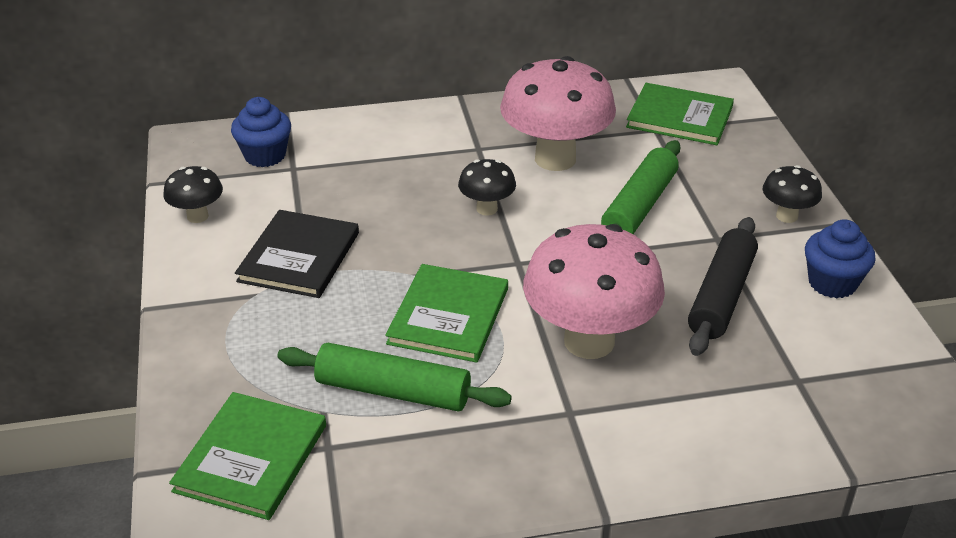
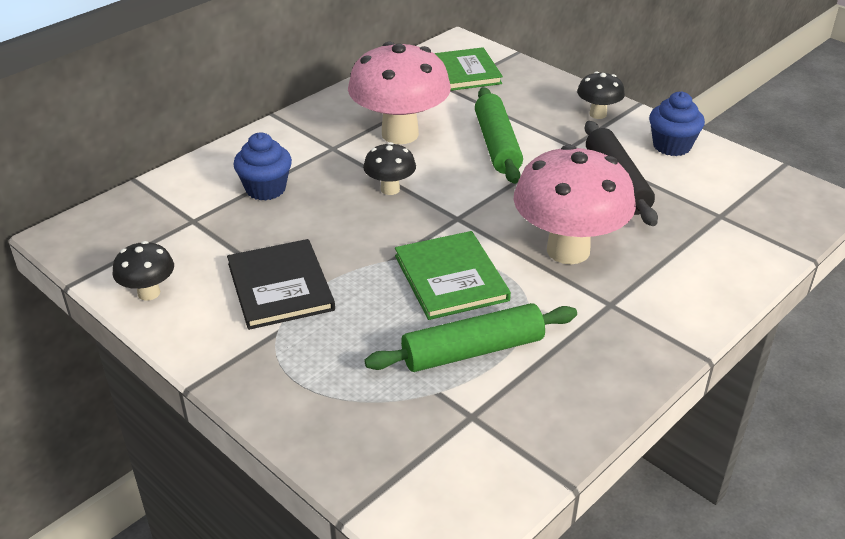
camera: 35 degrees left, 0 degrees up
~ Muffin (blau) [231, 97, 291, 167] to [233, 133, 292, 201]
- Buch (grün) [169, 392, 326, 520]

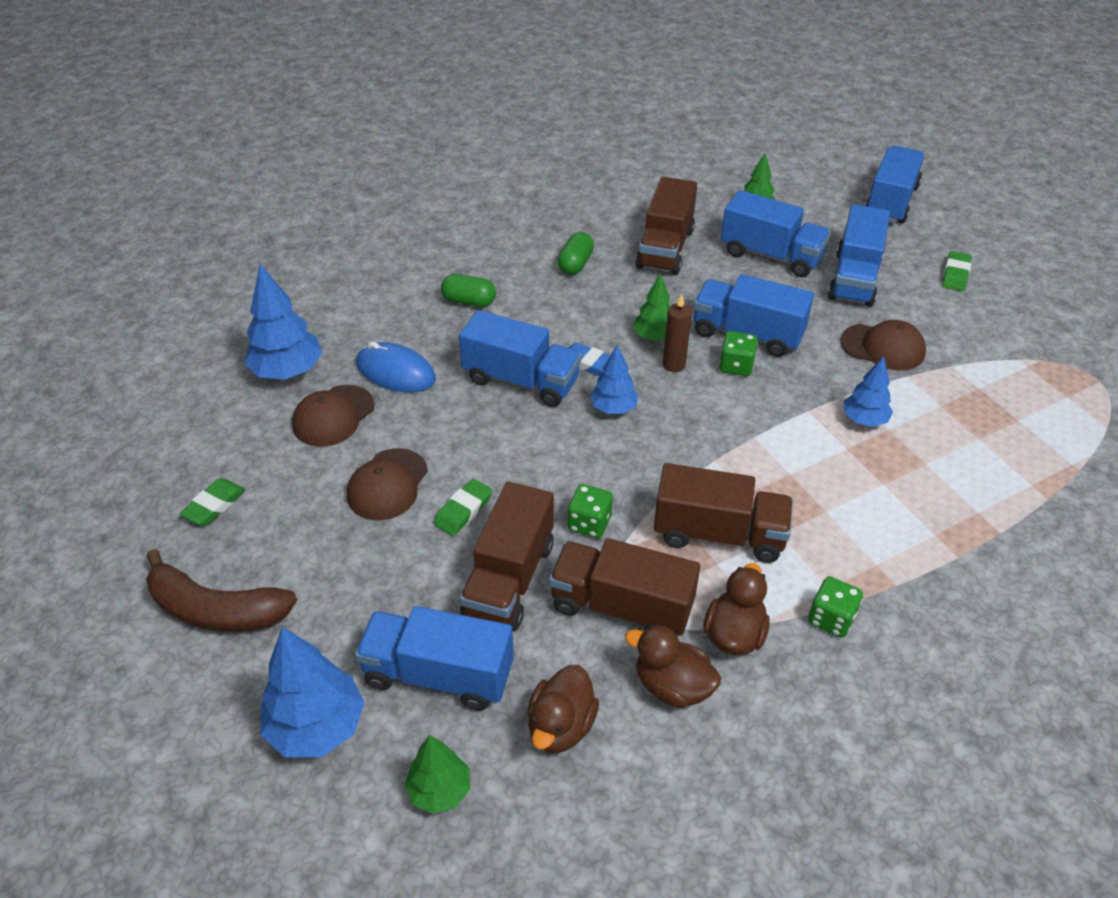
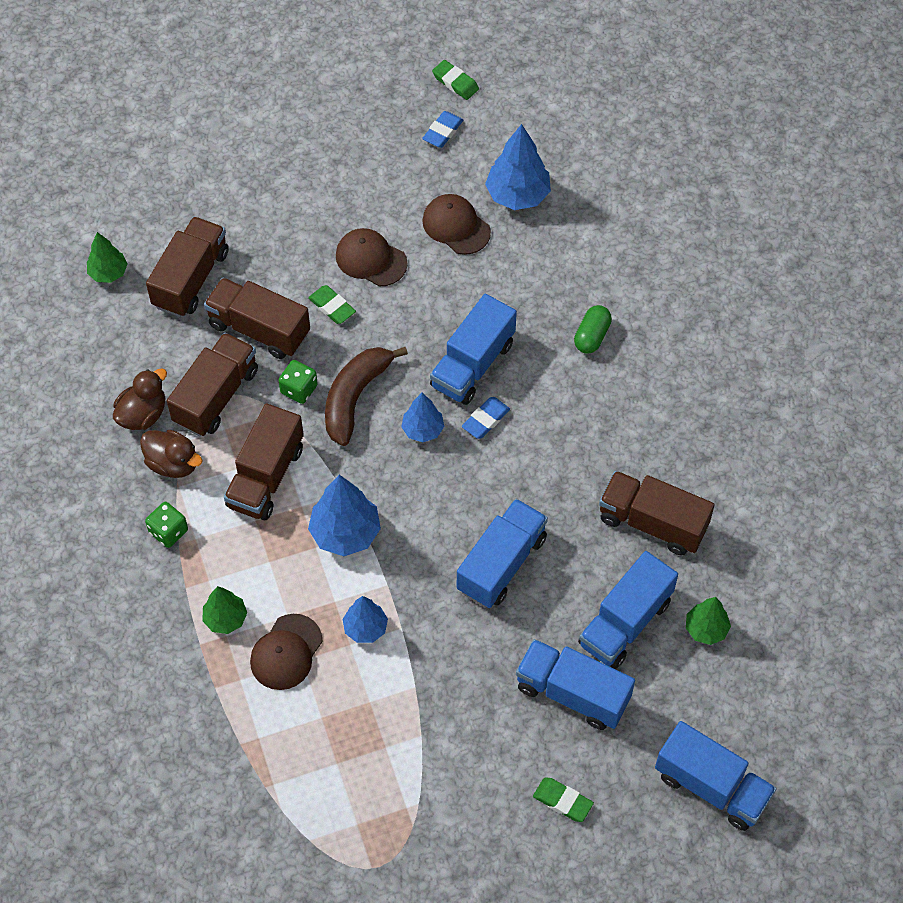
camera: 100 degrees right, 15 degrees up
- Kapsel (grün) [558, 232, 594, 275]
~ Baum (grün) [633, 274, 670, 341] to [202, 586, 247, 634]
- Kerze (braun) [663, 294, 692, 372]
~ Kappe (braun) [841, 320, 926, 371] to [250, 614, 323, 690]
- Spielwürfel (grün) [719, 331, 758, 376]
- Computermaus (blau) [356, 341, 436, 393]
~ Radiergummi (grün) [180, 478, 245, 526] to [432, 60, 479, 100]
~ Banane (braun) [146, 549, 297, 632] to [325, 347, 408, 446]
~ Lastwagen (blau) [355, 606, 514, 711] to Lastwagen (braun) [146, 217, 229, 317]
~ Baum (blau) [261, 627, 365, 757] to [308, 475, 381, 556]
- Ente (braun) [527, 665, 599, 753]
+ Radiergummi (blau) [422, 111, 463, 148]

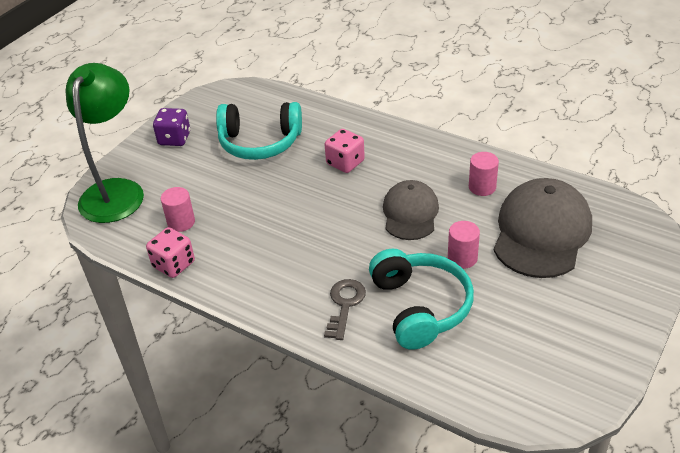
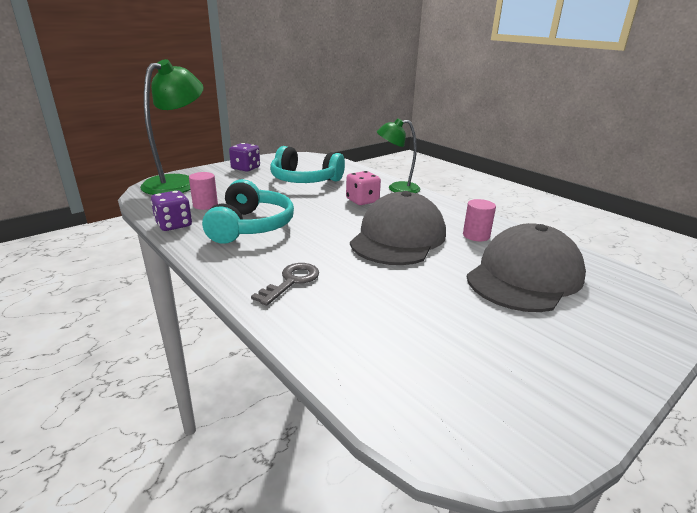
camera: 15 degrees right, 15 degrees down
~ Kappe (grau) [383, 180, 439, 240] = [350, 191, 446, 265] x1.59
- Vollzylinder (rosa) [448, 221, 480, 269]
~ Spielwürfel (rosa) [146, 227, 195, 278] to Spielwürfel (lila) [151, 190, 192, 231]
~ Kopfhörer (türkis) [369, 249, 474, 350] to [202, 179, 294, 244]
+ Lampe (grün) [377, 118, 420, 193]

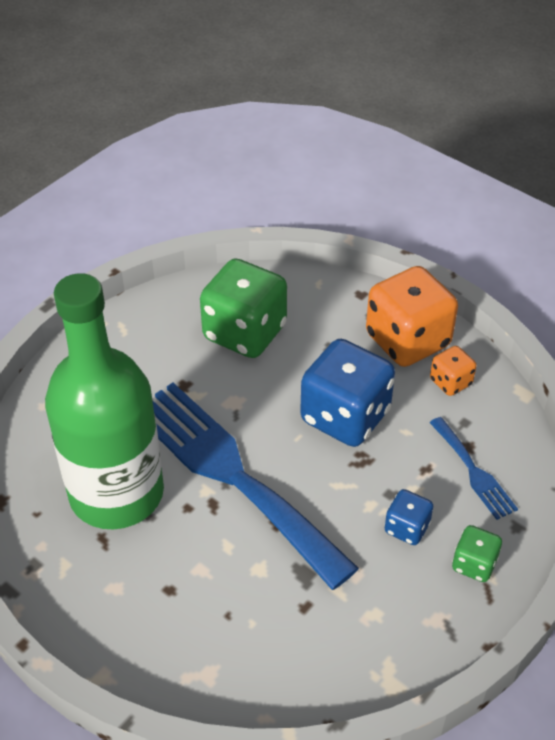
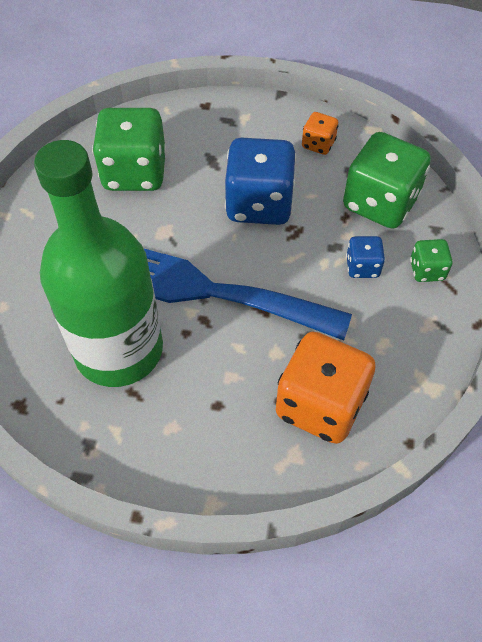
camera: 30 degrees left, 10 degrees up
~ Spielwürfel (orange) [366, 266, 458, 367] to [276, 331, 376, 444]
~ Gabel (blau) [429, 417, 518, 520] to Spielwürfel (grün) [343, 132, 431, 229]

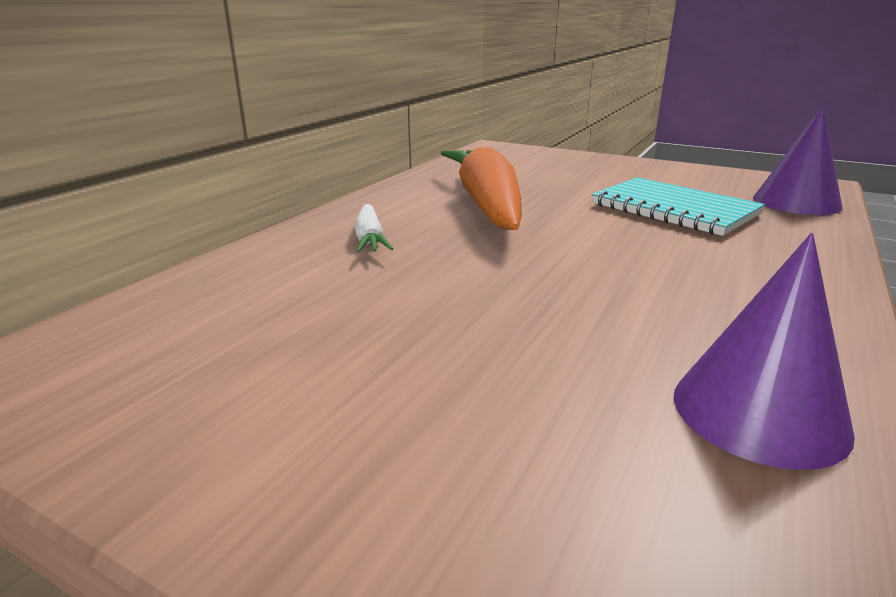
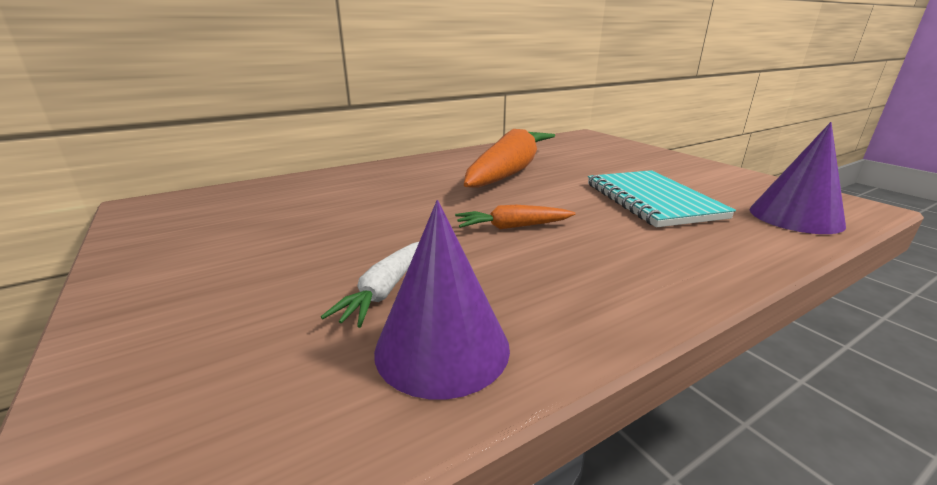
camera: 30 degrees right, 0 degrees up
~ Karotte (weiß) [354, 204, 393, 253] to [321, 242, 419, 328]
+ Karotte (orange) [455, 205, 576, 229]

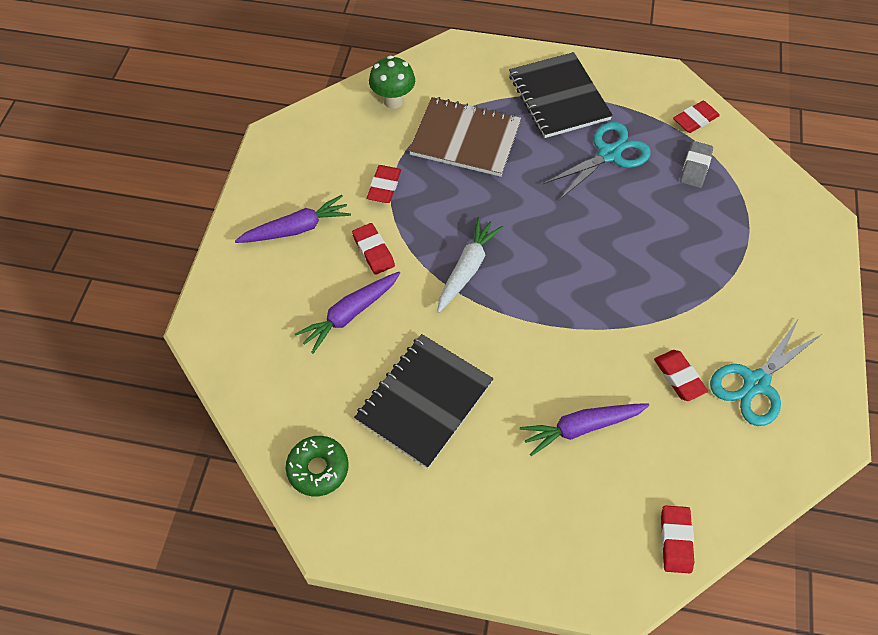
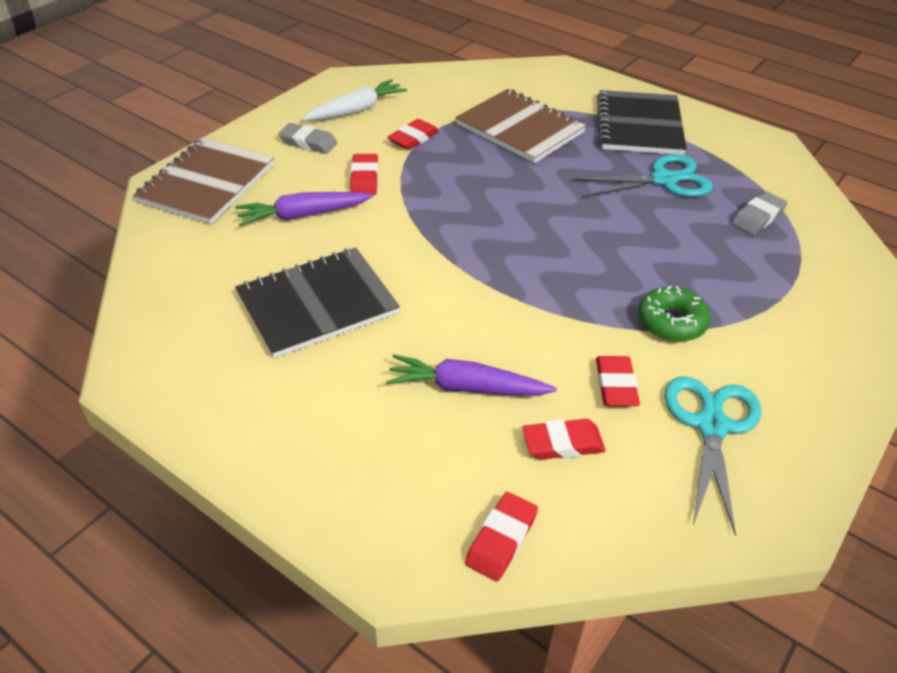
camera: 25 degrees right, 15 degrees down
- Pilz (grün) [369, 56, 415, 109]
~ Radiergummi (rot) [673, 101, 720, 133] to [523, 419, 606, 460]
~ Karotte (lila) [235, 195, 351, 243] to Radiergummi (grau) [278, 123, 338, 154]
~ Karotte (weiß) [437, 217, 503, 313] to [301, 79, 407, 121]
~ Schere (türkis) [710, 318, 822, 426] = [665, 376, 761, 536] 120 degrees clockwise
~ Donut (grün) [286, 436, 349, 496] to [638, 286, 710, 342]
+ Notizbuch (braun) [133, 138, 274, 224]

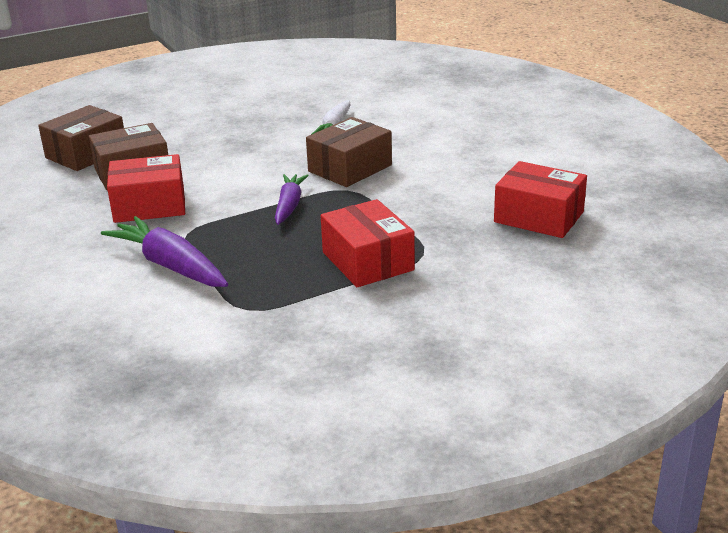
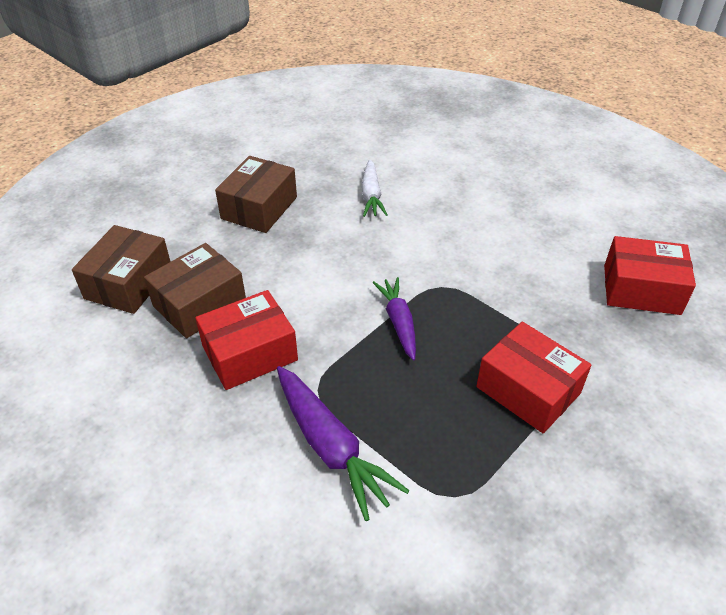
camera: 20 degrees left, 15 degrees up
~ Schachtel (braun) [306, 117, 392, 187] to [215, 156, 297, 233]
~ Karotte (lila) [101, 216, 228, 287] = [277, 366, 410, 521] 150 degrees counterclockwise

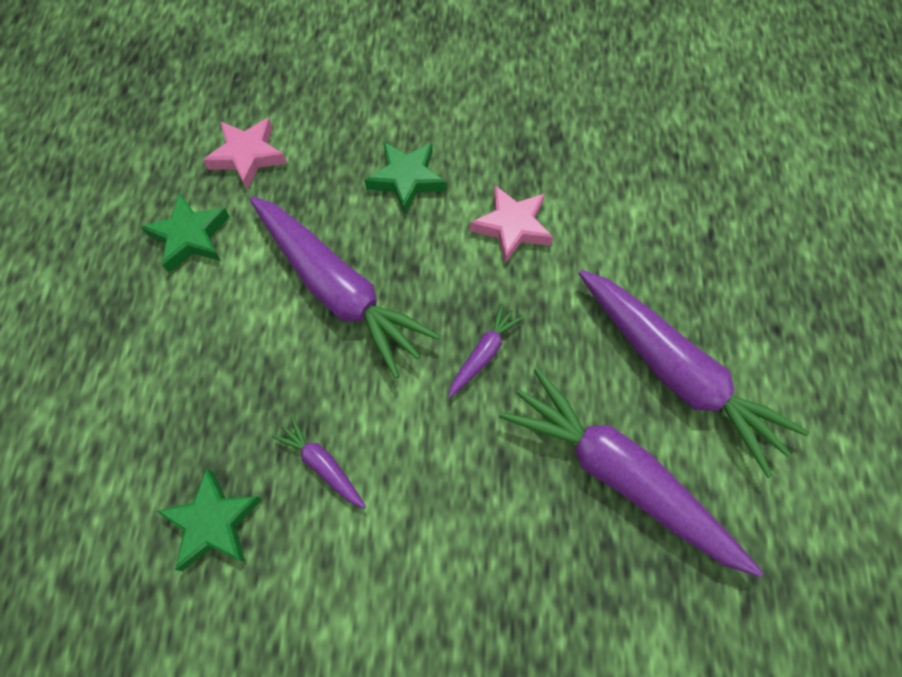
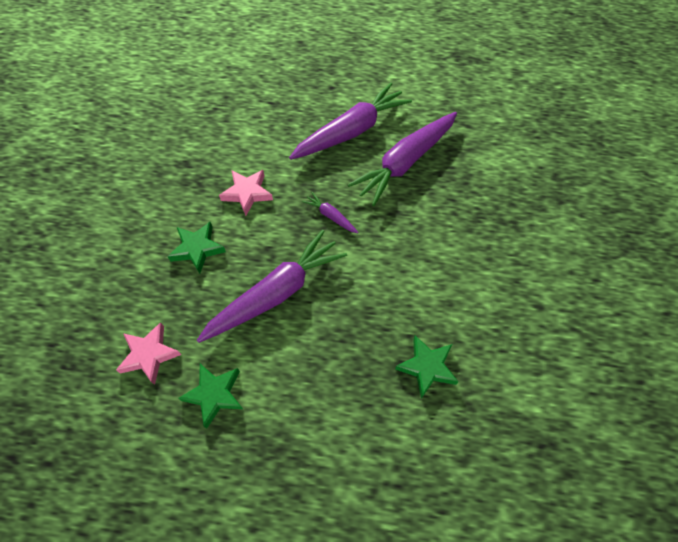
camera: 85 degrees left, 5 degrees down
- Karotte (lila) [272, 416, 366, 509]

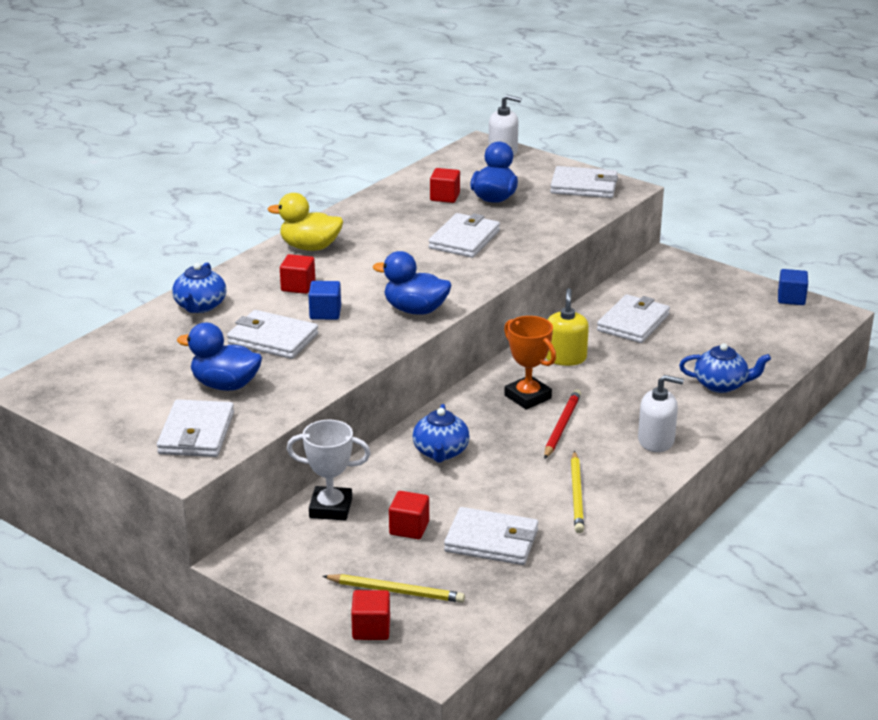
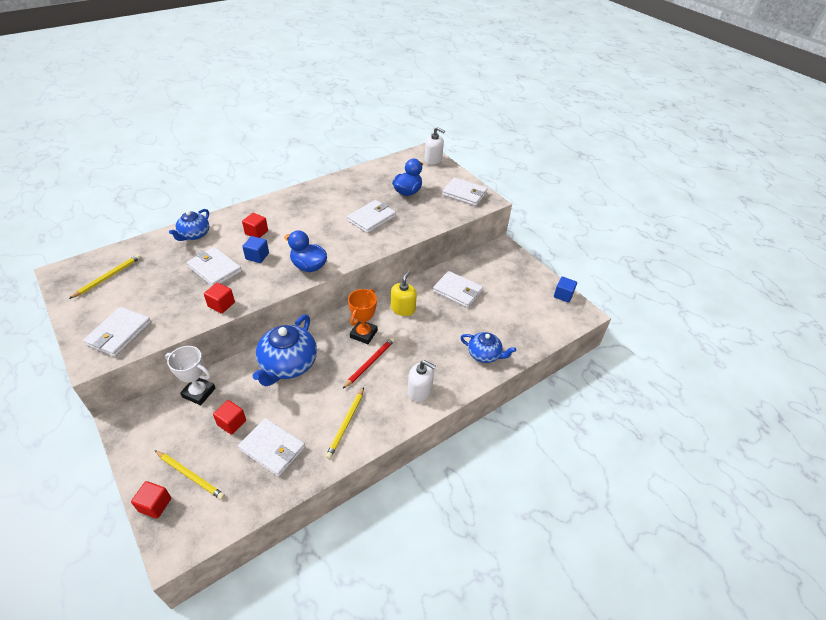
camera: 15 degrees right, 15 degrees up
~ Kubus (rot) [430, 168, 460, 203] to [204, 283, 235, 314]
- Ente (gelb) [268, 193, 343, 251]
~ Geldbörse (weiß) [597, 294, 670, 343] = [433, 271, 483, 308] 75 degrees clockwise
~ Pokal (orange) [504, 316, 556, 410] = [348, 289, 378, 344] 45 degrees clockwise
- Ente (blau) [177, 323, 262, 391]
~ Teekanne (blau) [413, 404, 470, 463] = [252, 314, 317, 386] x1.68
+ Bleistift (gelb) [69, 254, 141, 299]

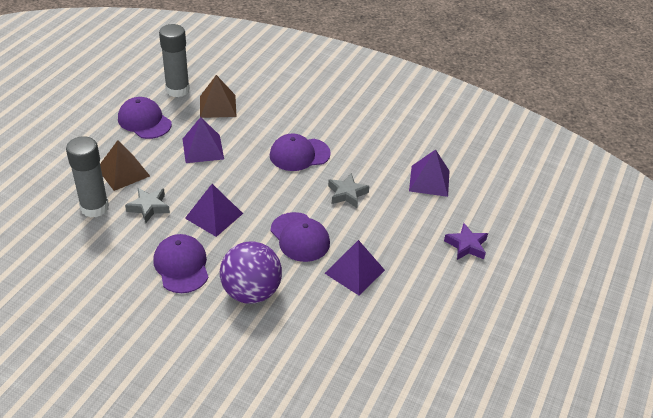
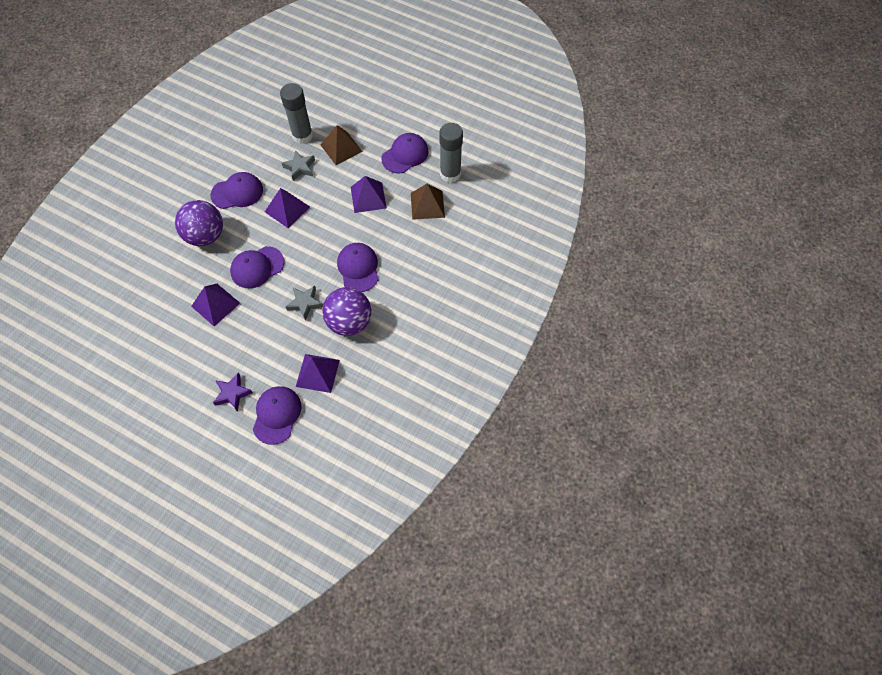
camera: 95 degrees right, 20 degrees up
+ Ball (lila) [322, 287, 371, 336]
+ Kappe (lila) [253, 386, 302, 445]

